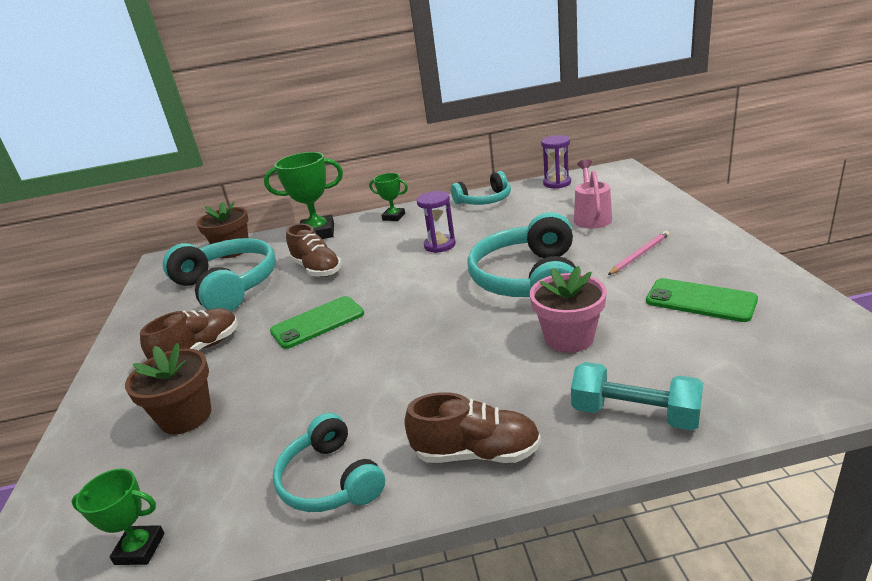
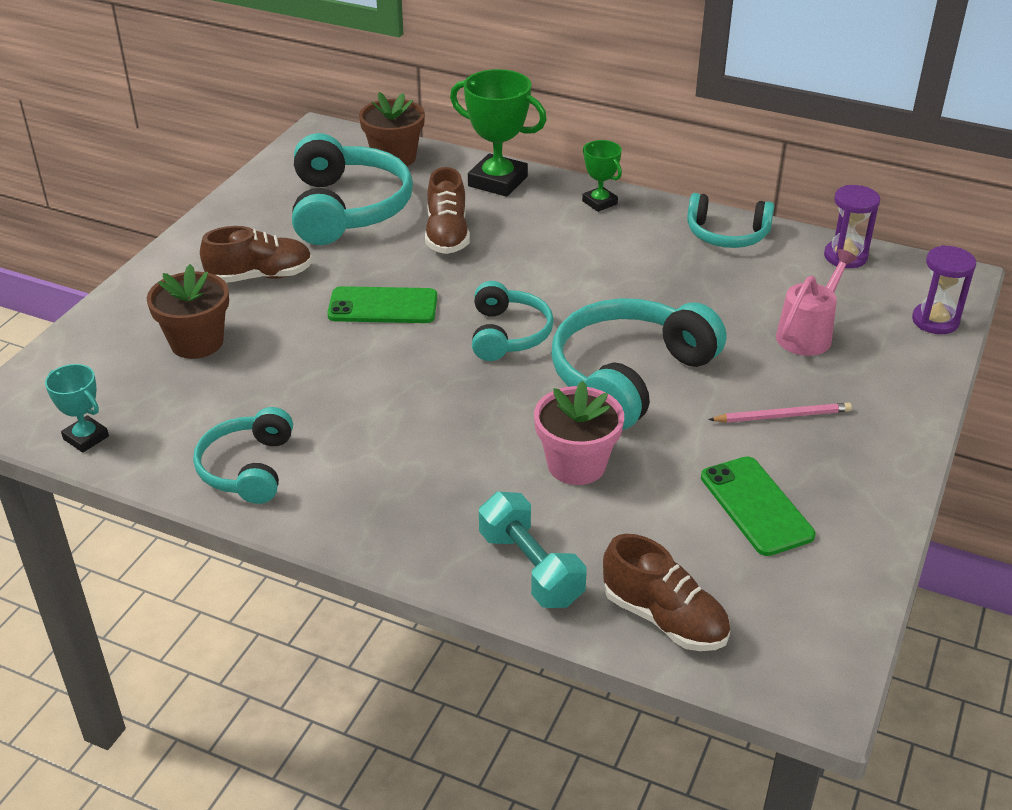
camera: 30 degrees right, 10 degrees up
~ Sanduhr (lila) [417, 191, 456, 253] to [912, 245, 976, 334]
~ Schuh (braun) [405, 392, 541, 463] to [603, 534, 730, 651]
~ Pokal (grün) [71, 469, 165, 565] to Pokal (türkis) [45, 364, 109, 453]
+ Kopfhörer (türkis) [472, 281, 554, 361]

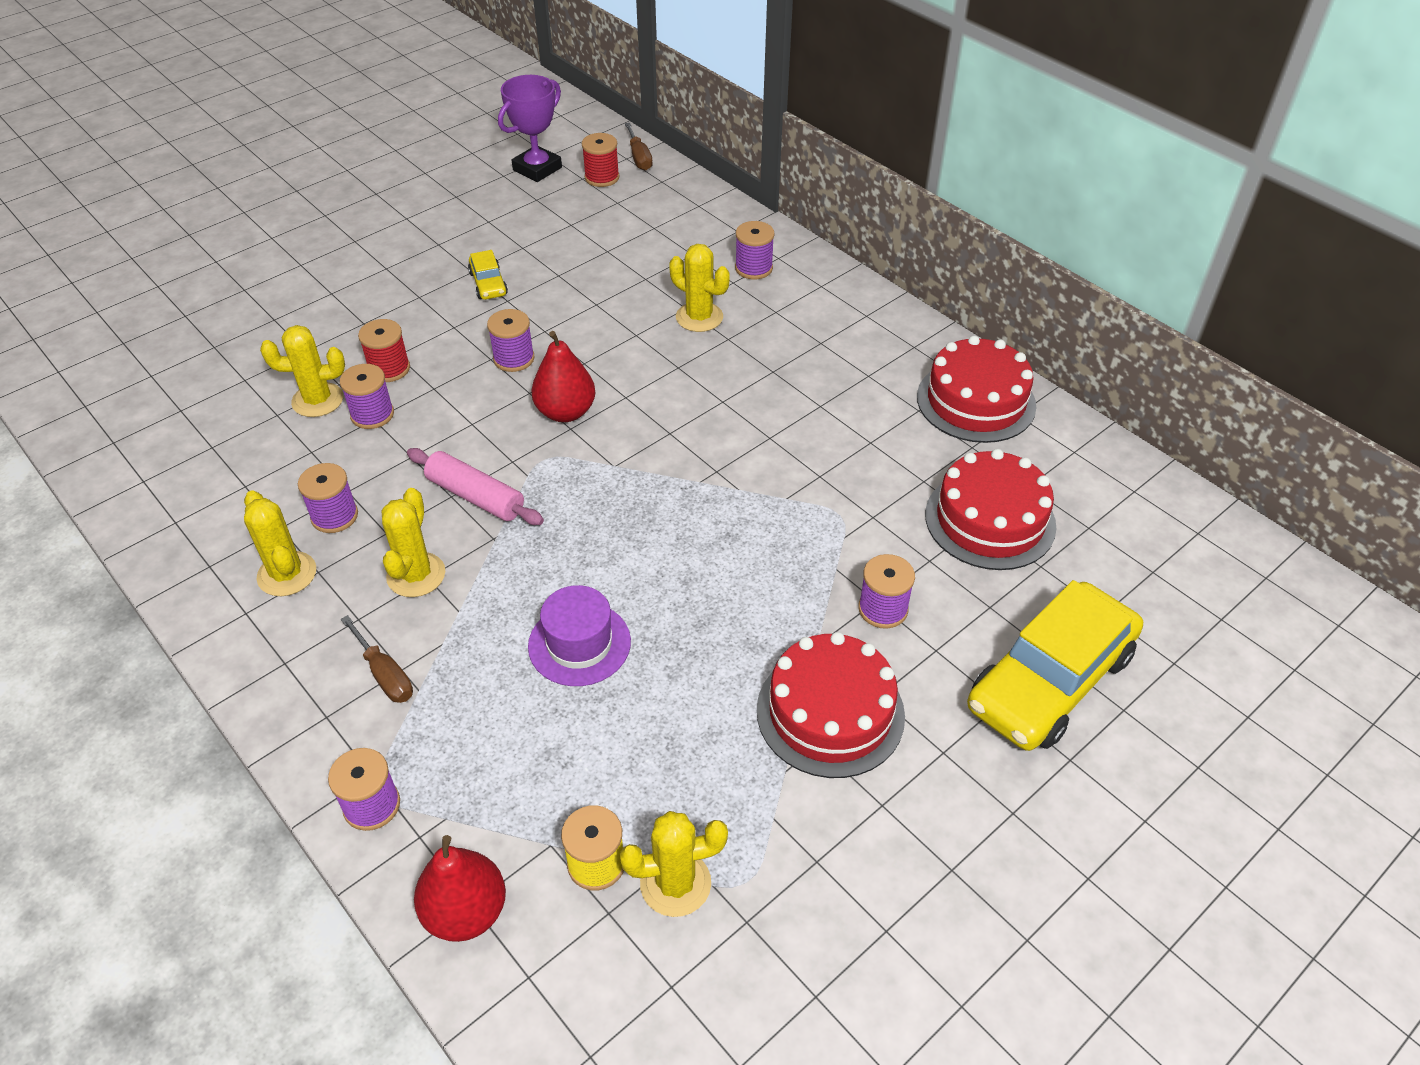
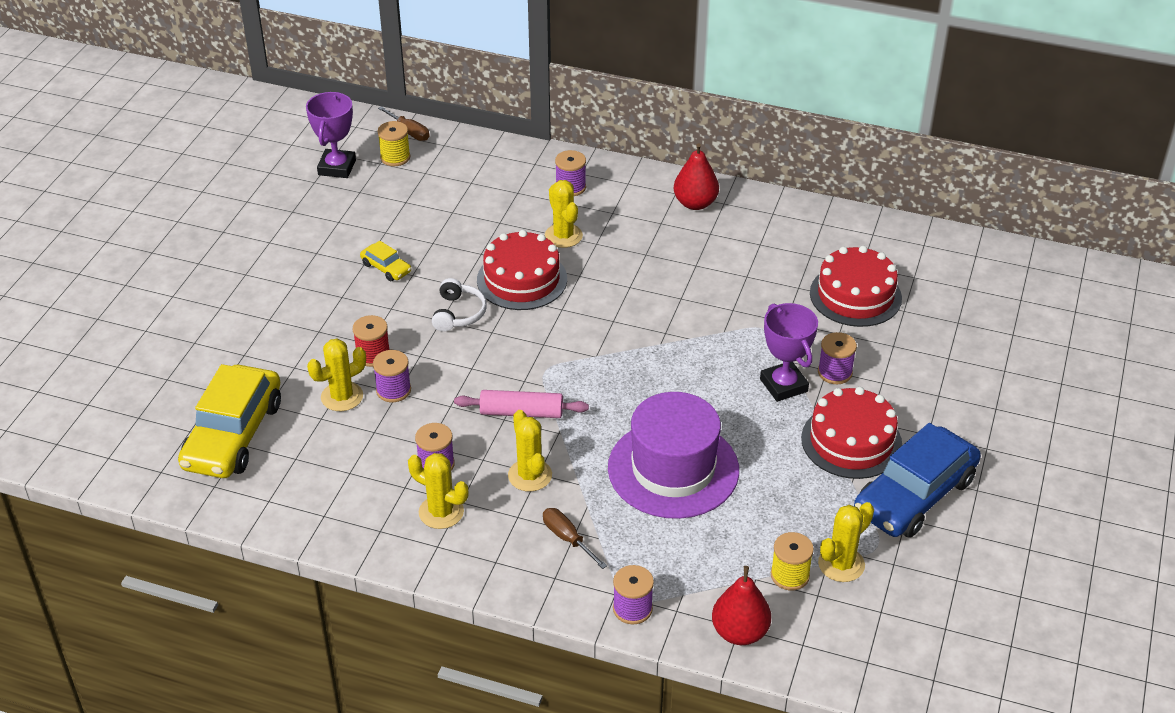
camera: 30 degrees left, 5 degrees down
~ Garnrolle (rot) [582, 133, 619, 187] to Garnrolle (gelb) [377, 121, 410, 166]
~ Kaktus (gelb) [669, 244, 730, 332] = [545, 180, 583, 248] 60 degrees clockwise
~ Garnrolle (lila) [487, 309, 535, 372] to Kopfhörer (weiß) [432, 278, 487, 332]
~ Birne (rot) [531, 331, 596, 422] to [674, 143, 719, 210]
~ Kuchen (rot) [917, 336, 1036, 443] to [477, 230, 567, 310]
~ Auto (gelb) [967, 580, 1143, 751] to [178, 364, 281, 478]
~ Hut (lila) [528, 585, 631, 686] = [608, 392, 739, 519] x1.78
~ Schraubenzieher (braun) [341, 615, 413, 703] = [543, 508, 607, 569] 150 degrees counterclockwise
+ Pokal (lila) [760, 303, 818, 402]
+ Auto (blau) [854, 423, 981, 538]

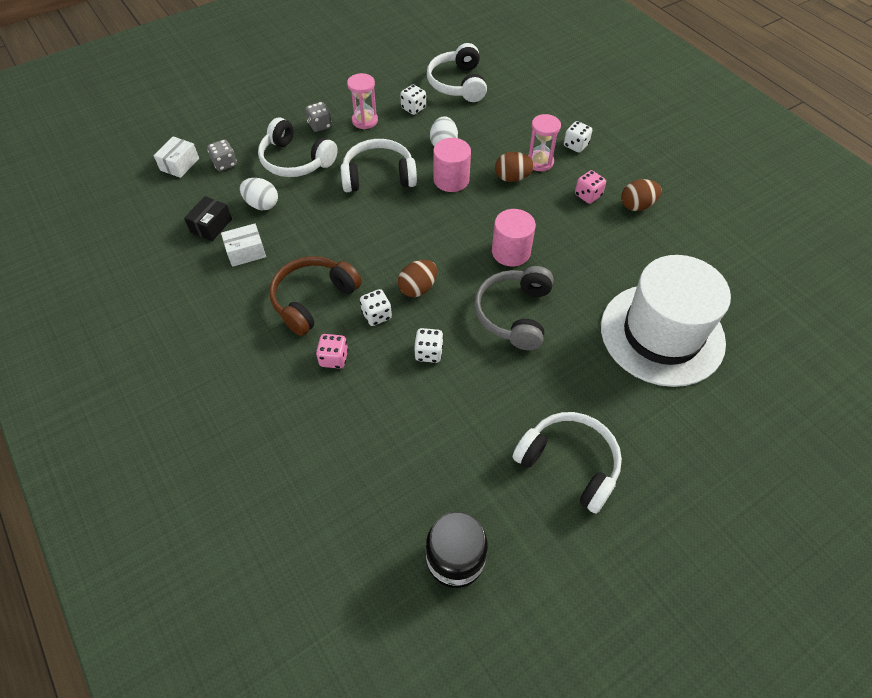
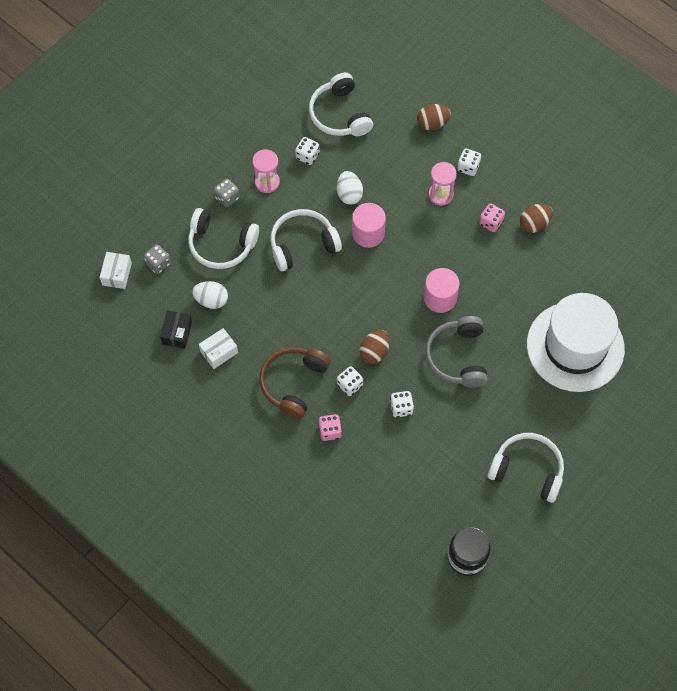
camera: 15 degrees left, 10 degrees up
~ Ei (braun) [495, 152, 534, 182] to [417, 104, 451, 130]

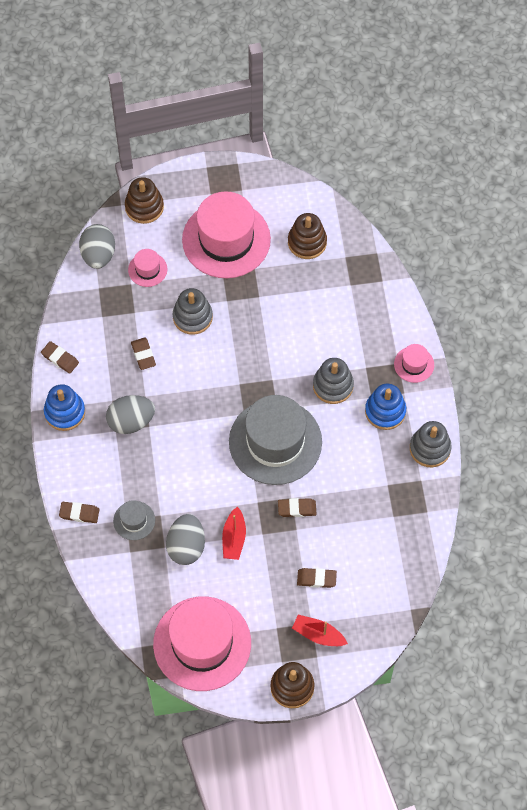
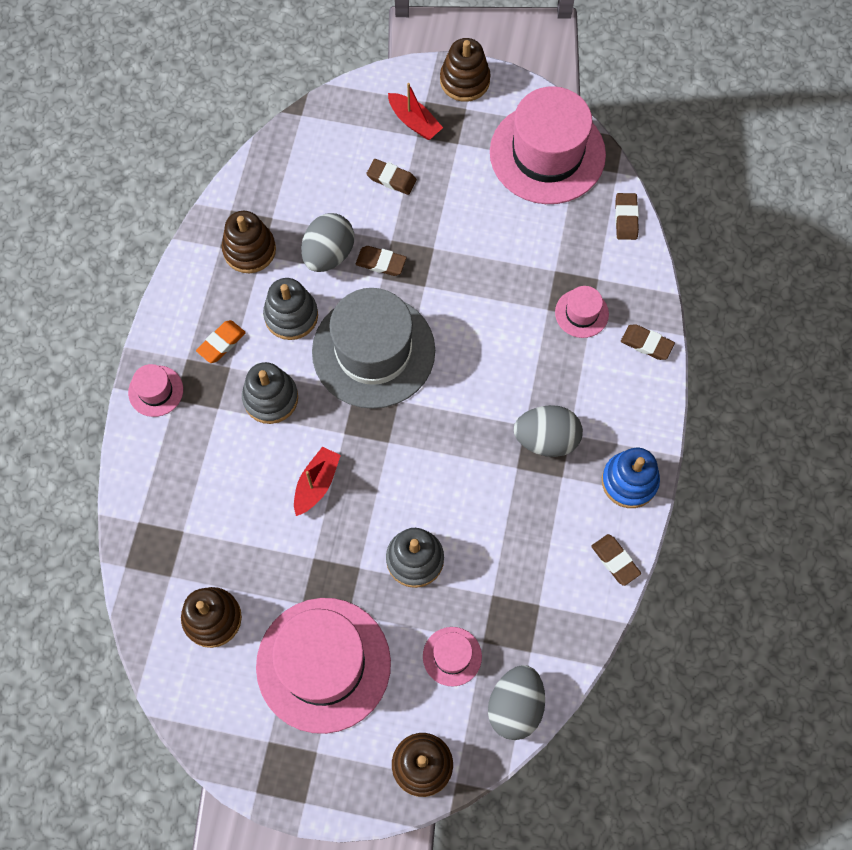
camera: 160 degrees left, 5 degrees up
~ Radiergummi (braun) [131, 337, 156, 370] to [615, 193, 639, 240]
~ Stapelspielzeug (blau) [365, 384, 406, 430] to Radiergummi (orange) [196, 320, 246, 363]
~ Stapelspielzeug (grau) [410, 421, 452, 467] to [263, 278, 318, 340]
~ Hut (grau) [113, 500, 155, 540] to Hut (rosa) [555, 286, 609, 338]
~ Boot (rot) [222, 506, 246, 560] to [294, 447, 341, 516]
~ Ei (grau) [166, 514, 205, 565] to [301, 213, 354, 272]
+ Stapelspielzeug (braun) [222, 211, 276, 273]

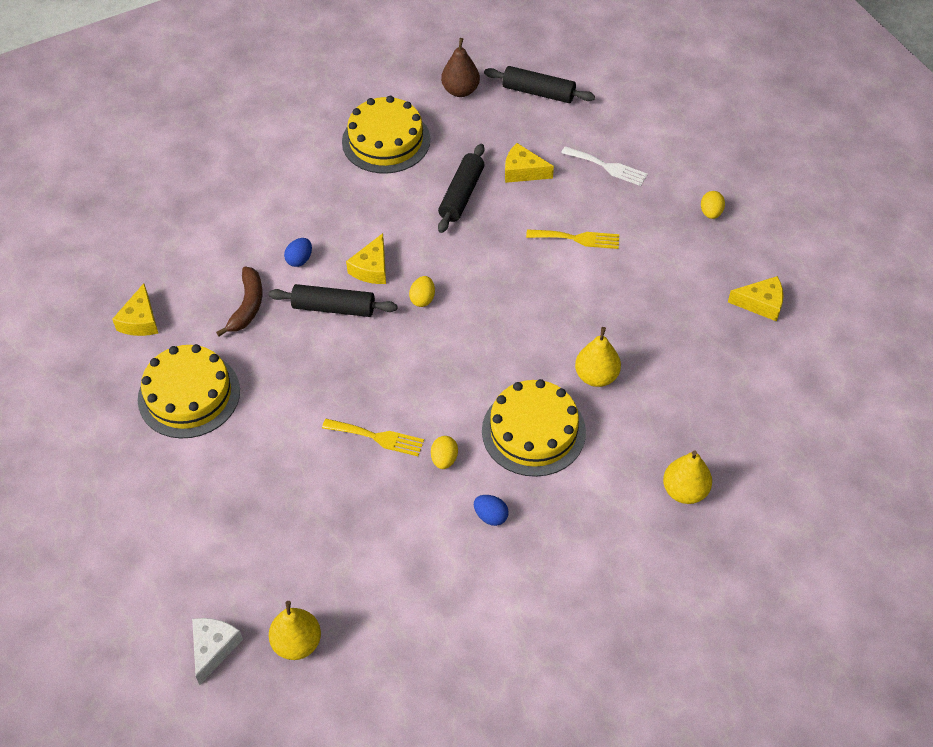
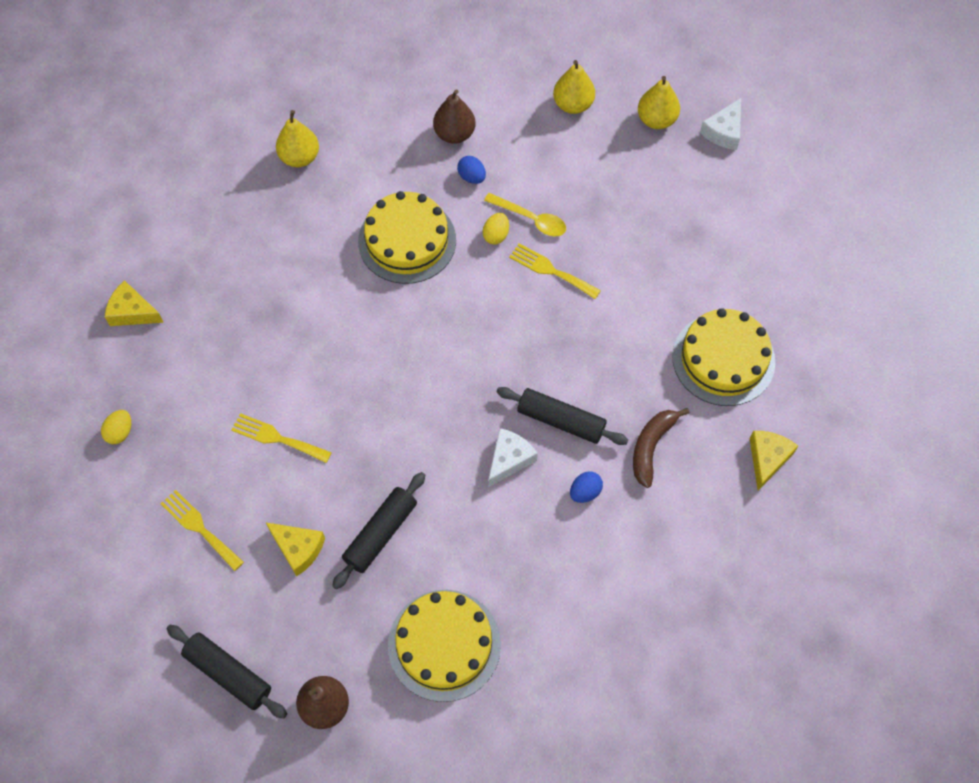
camera: 165 degrees left, 10 degrees up
~ Gabel (weiß) [561, 146, 648, 186] to Gabel (gelb) [161, 490, 244, 571]
~ Käse (gelb) [346, 233, 386, 284] to Käse (weiß) [488, 428, 538, 487]
- Ei (gelb) [409, 276, 435, 307]
~ Birne (gelb) [575, 327, 621, 387] to [553, 60, 595, 114]
+ Birne (braun) [433, 89, 476, 144]
+ Löffel (gelb) [484, 193, 566, 237]

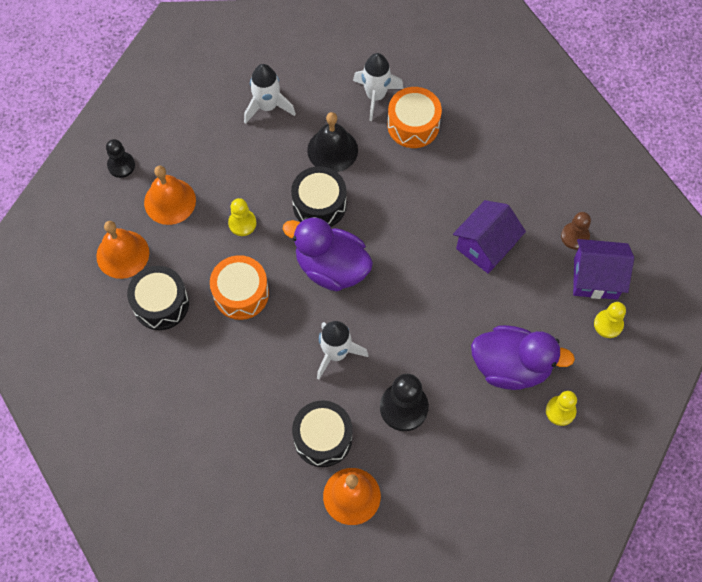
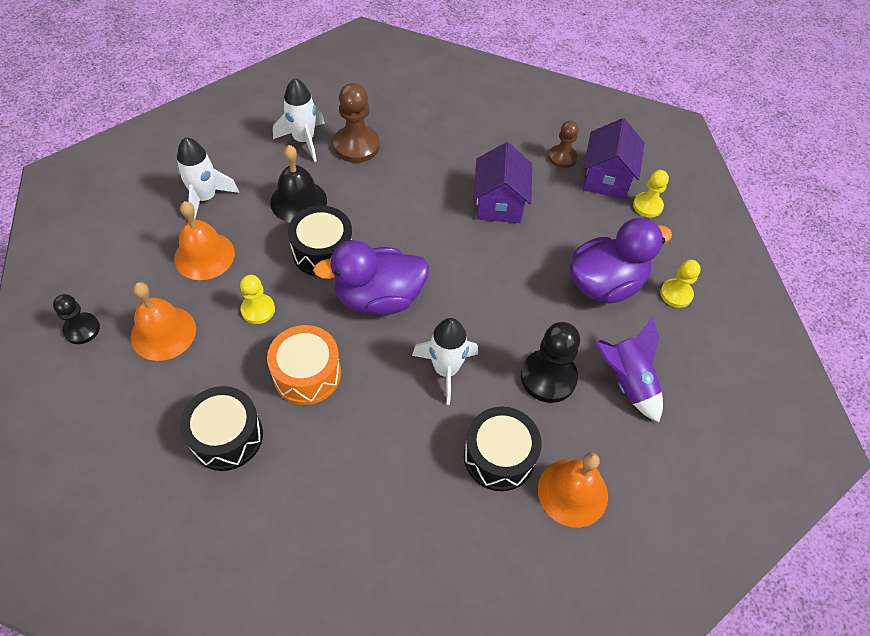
camera: 40 degrees left, 10 degrees down
~ Trommel (orange) [387, 87, 442, 148] to Bauer (braun) [333, 83, 380, 163]
~ Glocke (orange) [96, 221, 149, 279] to [174, 201, 235, 280]
~ Haus (lila) [573, 239, 634, 300] = [583, 118, 644, 199] 45 degrees counterclockwise
+ Rakete (lila) [595, 317, 663, 422]

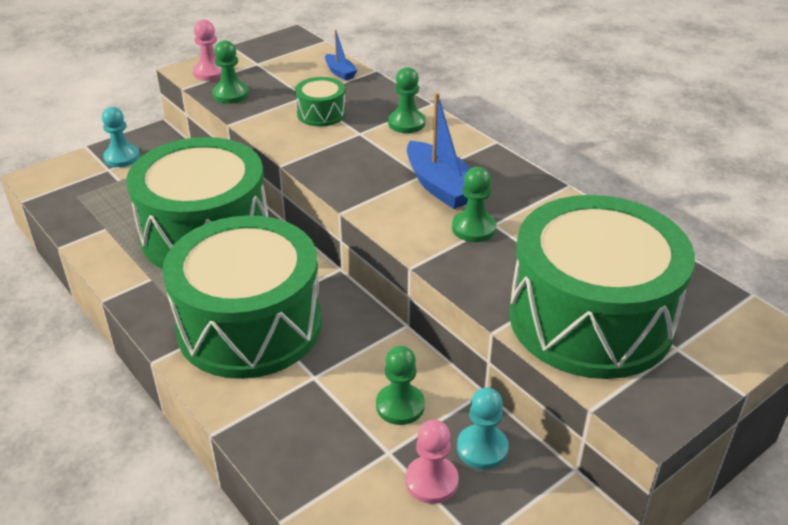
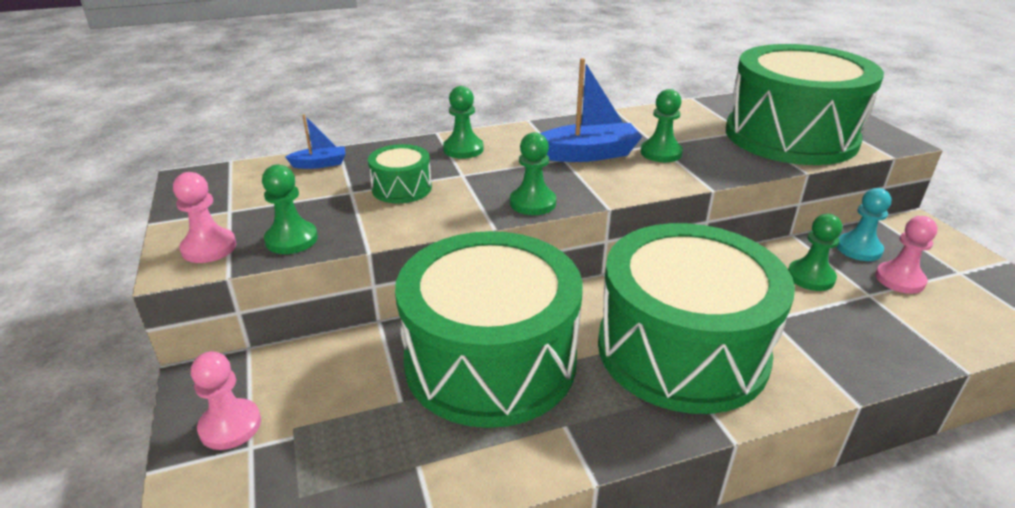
camera: 70 degrees left, 5 degrees down
~ Bauer (türkis) [102, 107, 140, 167] to Bauer (rosa) [191, 351, 261, 450]
+ Bauer (grün) [510, 132, 556, 215]

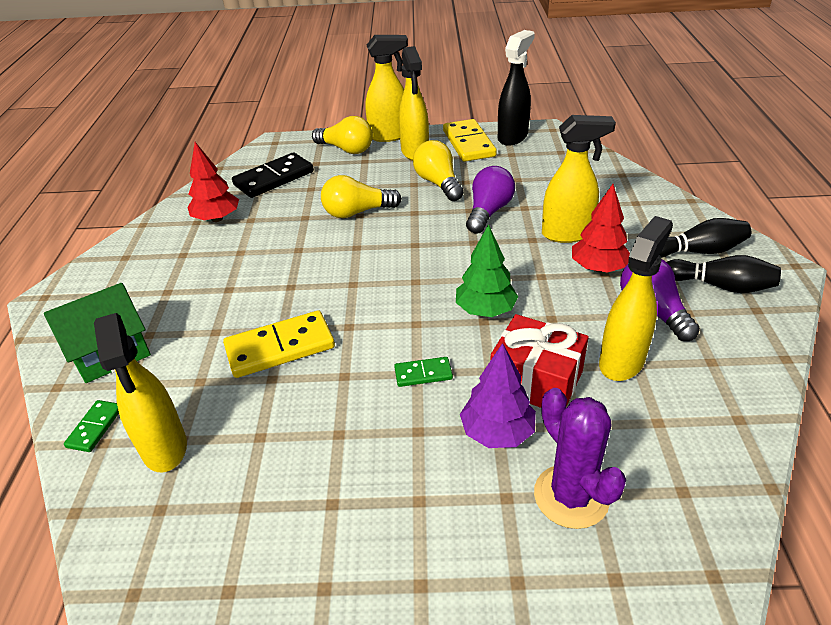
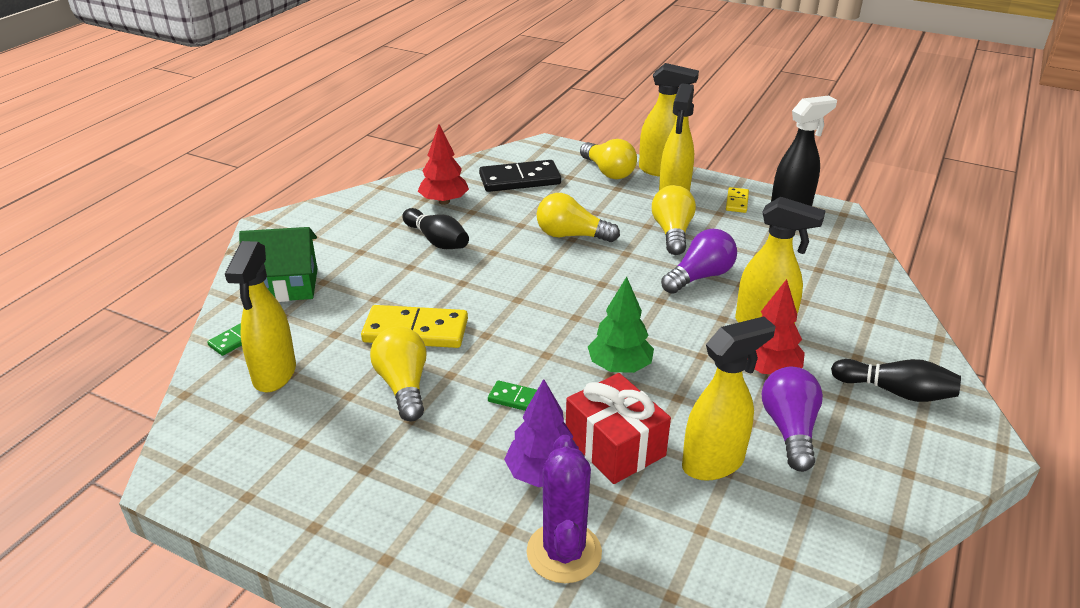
camera: 25 degrees right, 5 degrees down
~ Dominostein (gelb) [443, 119, 497, 162] = [726, 187, 749, 213] x0.51
~ Bowlingkegel (schwarz) [667, 255, 781, 293] to [402, 208, 469, 249]
+ Glühbirne (gelb) [370, 327, 427, 421]

